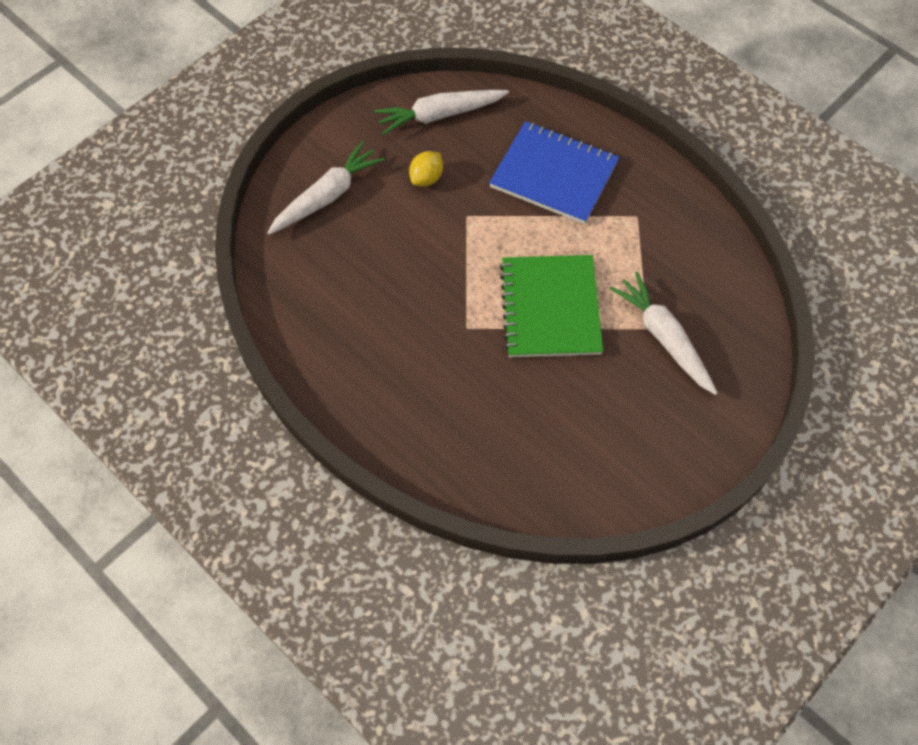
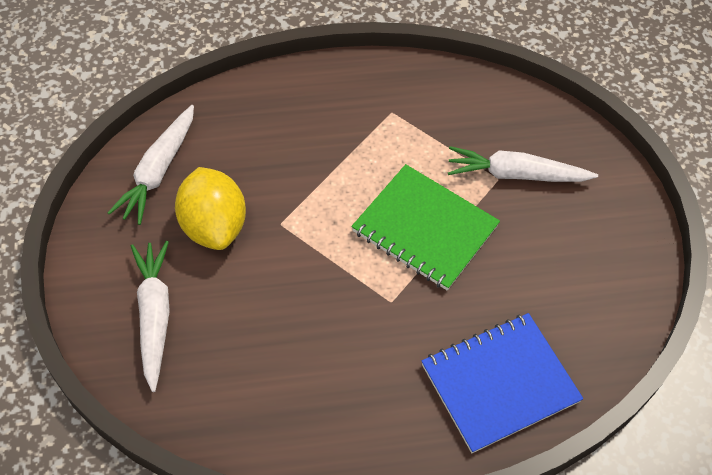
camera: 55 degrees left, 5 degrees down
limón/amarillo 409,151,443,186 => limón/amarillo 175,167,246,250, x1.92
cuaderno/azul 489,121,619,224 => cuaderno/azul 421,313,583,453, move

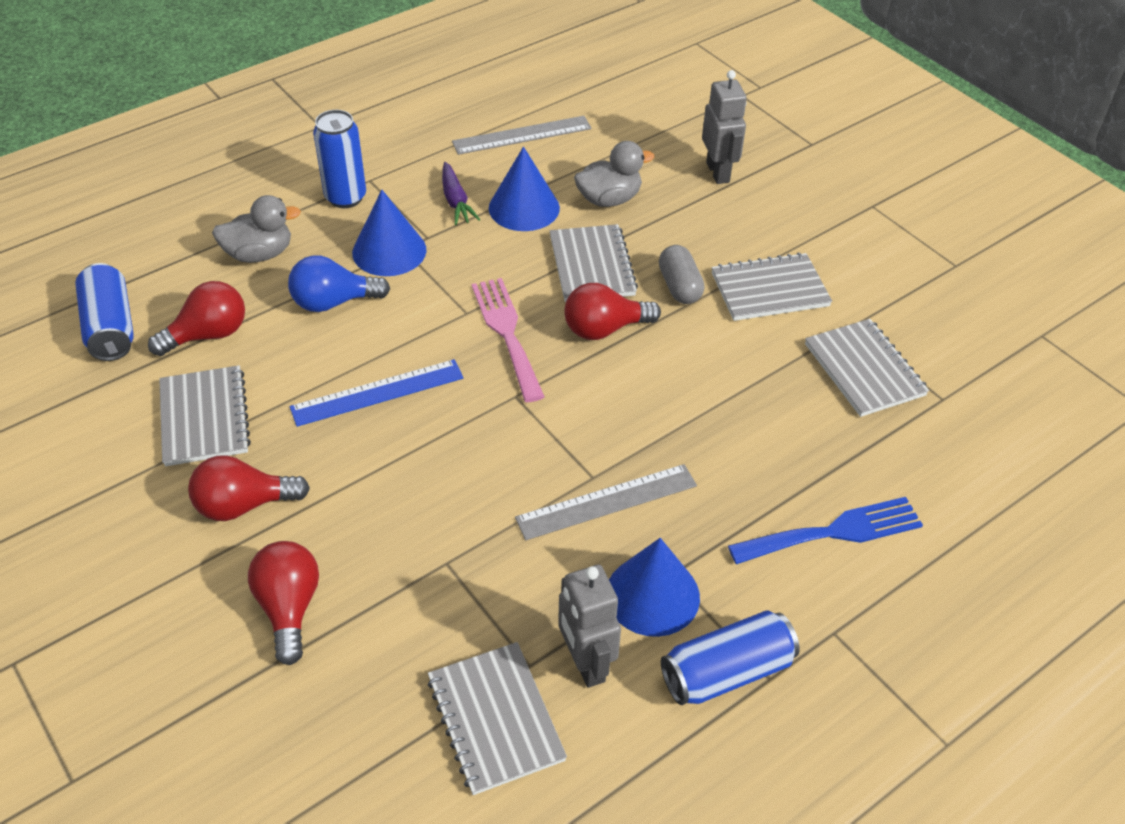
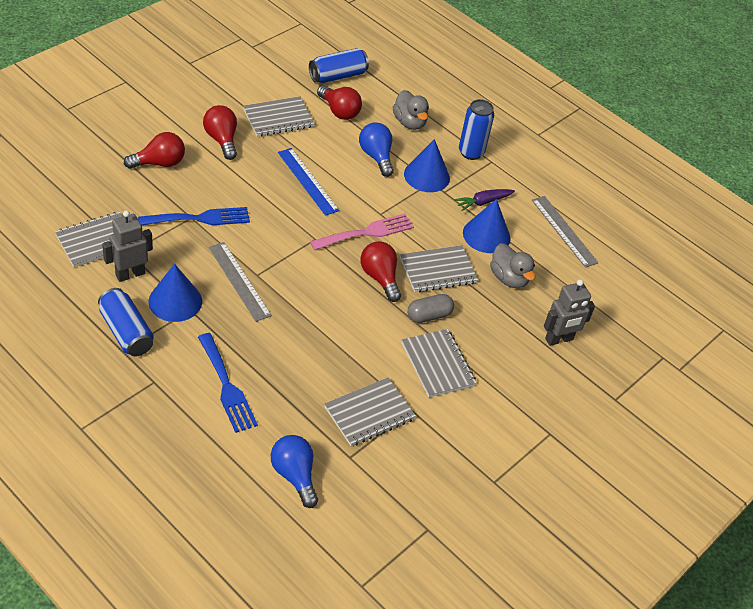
camera: 75 degrees right, 0 degrees up
nothing => tenedor/azul 138,207,250,225
nothing => bombilla/azul 271,435,318,508

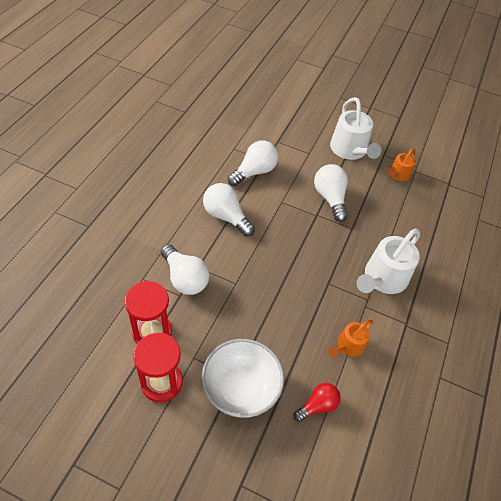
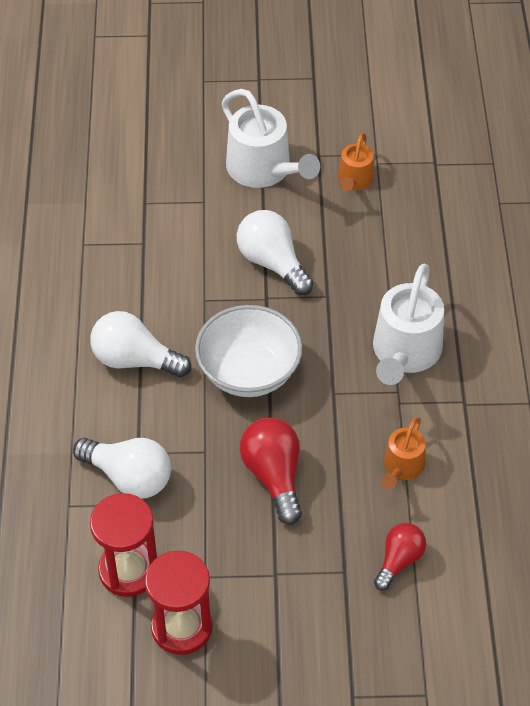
camera: 20 degrees left, 0 degrees up
cuenco/blanco 202,339,284,418 => cuenco/blanco 195,305,302,397, move
bombilla/blanco 228,141,278,186 => nothing
nothing => bombilla/rojo 240,418,302,525

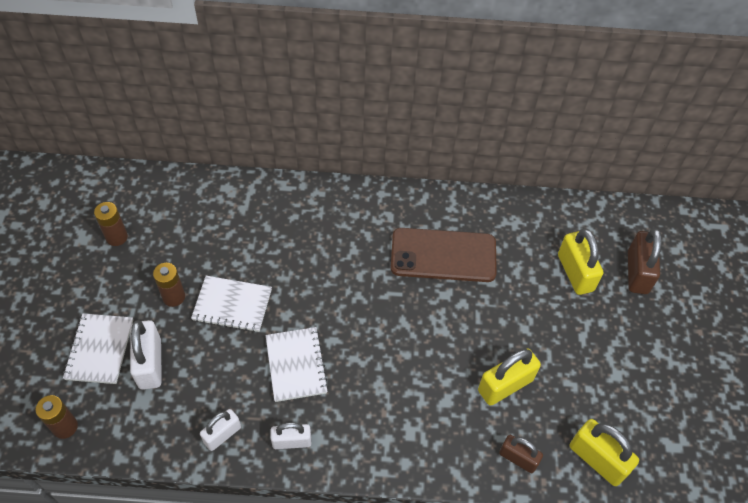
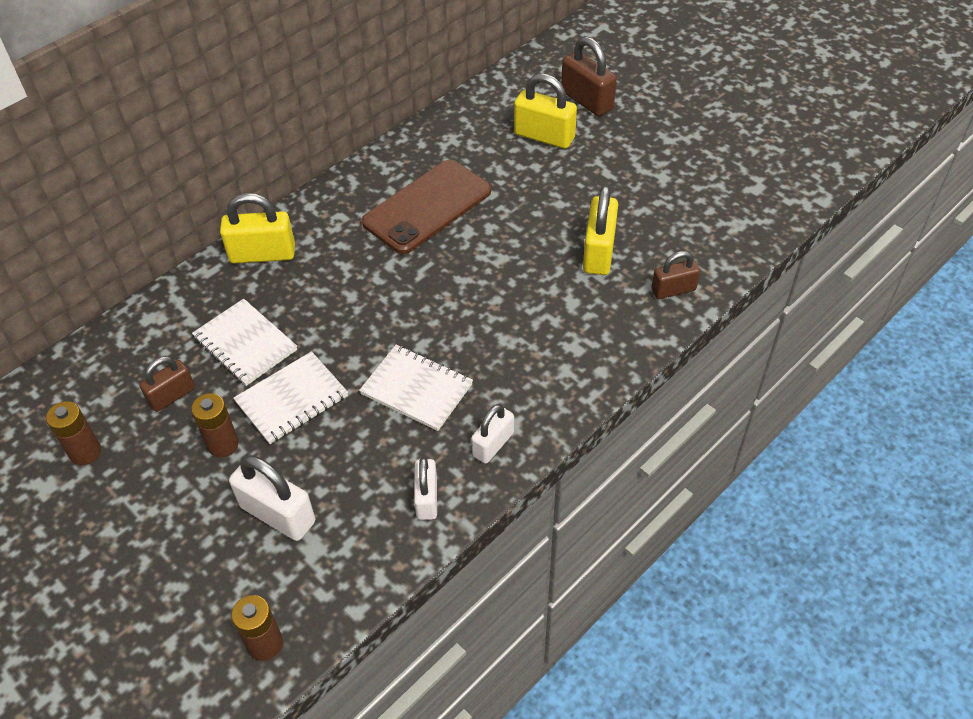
camera: 45 degrees left, 5 degrees down
cuaderno/blanco 63,313,133,384 => cuaderno/blanco 192,299,297,386, move
candado/amarillo 570,419,639,486 => candado/amarillo 220,193,295,263, move
nothing => candado/marrón 140,356,195,412

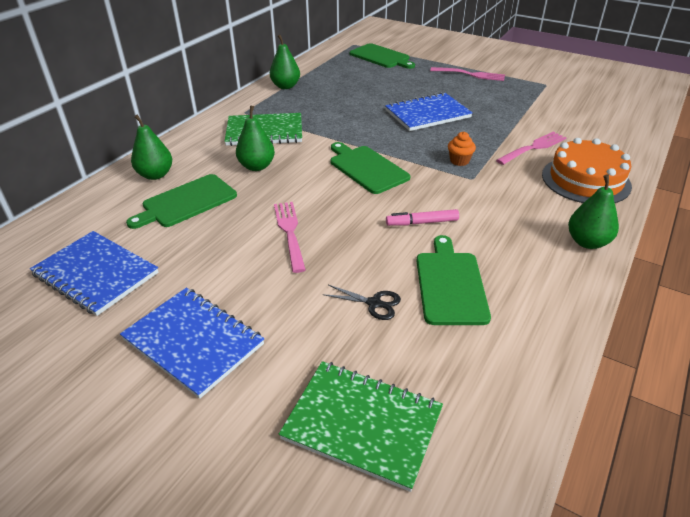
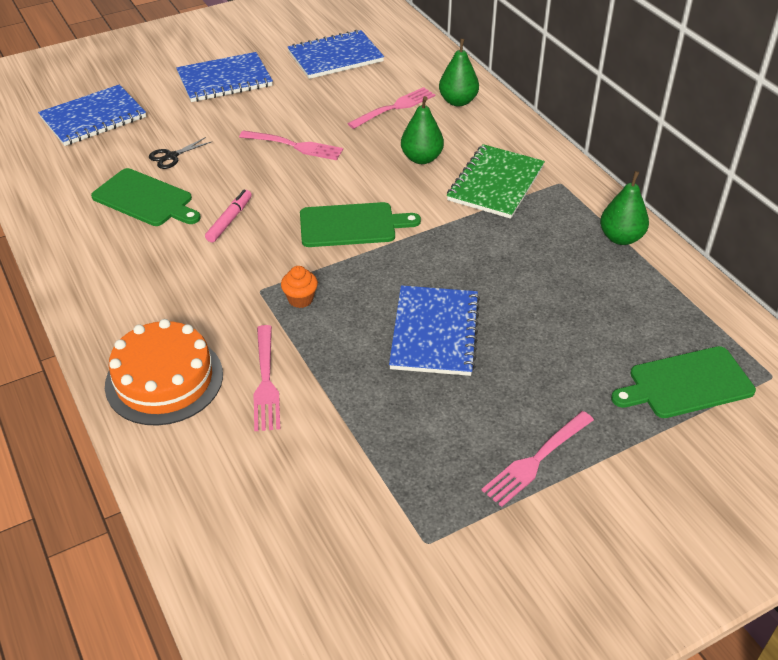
camera: 120 degrees right, 5 degrees up
tabla de cortar/verde 126,174,237,229 => tenedor/rosa 347,87,435,129
cuaderno/verde 279,361,443,492 => cuaderno/azul 38,85,146,146
pera/verde 568,175,619,249 => nothing

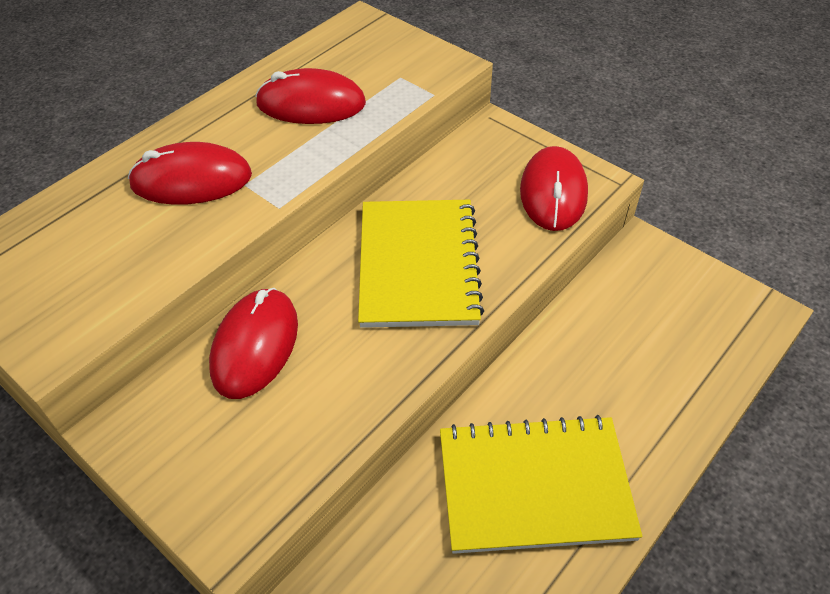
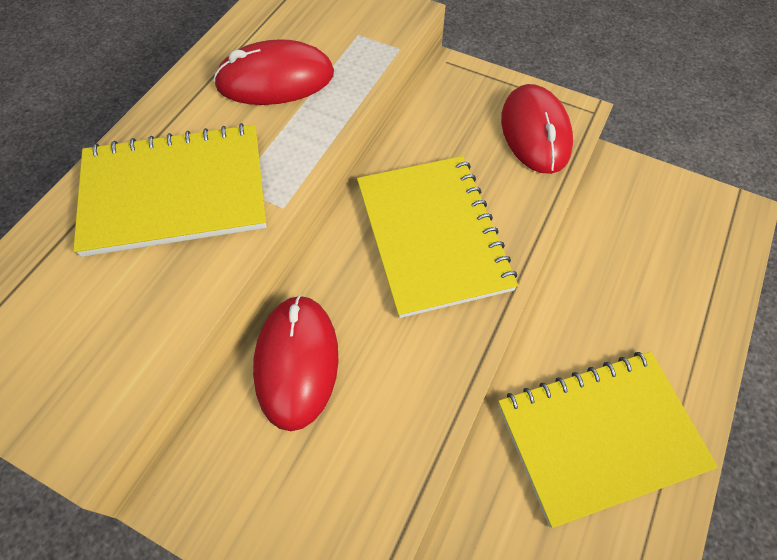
camera: 15 degrees left, 10 degrees up
ratón/rojo 128,142,252,205 => cuaderno/amarillo 73,123,267,257

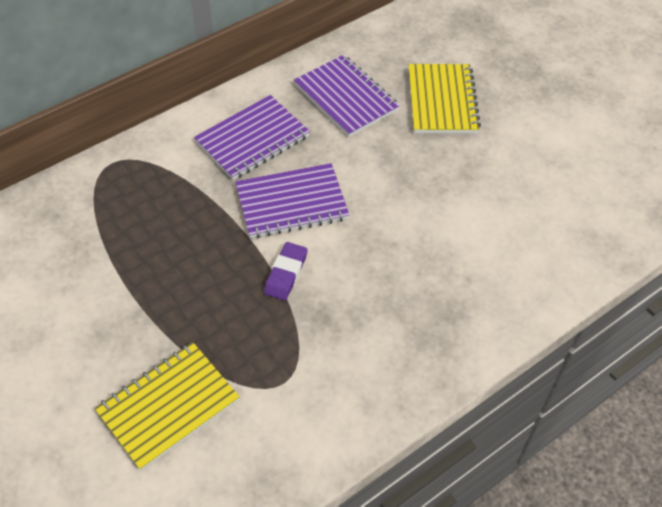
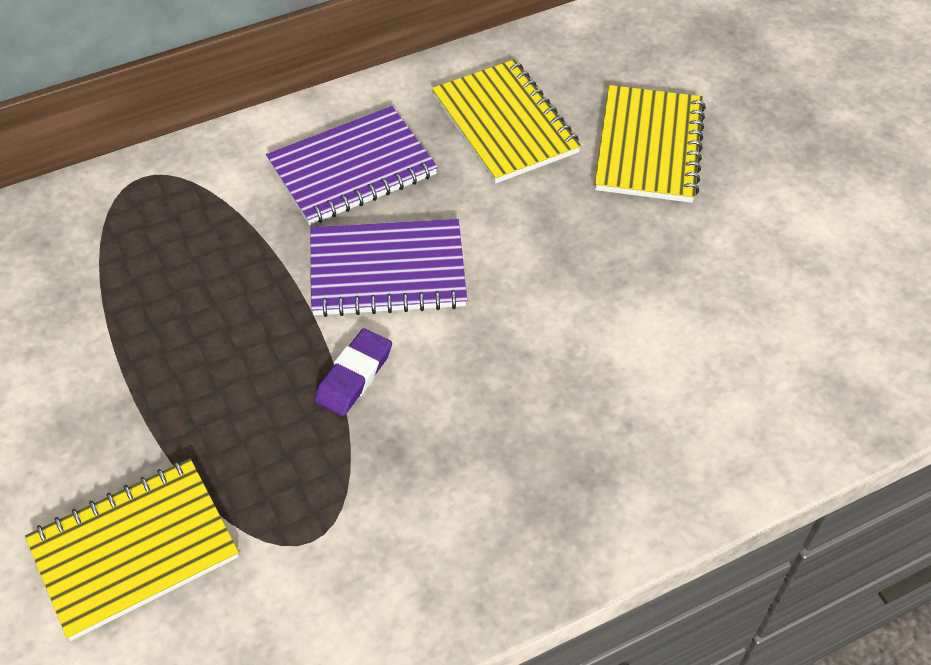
camera: 10 degrees right, 0 degrees up
cuaderno/morado 294,55,400,137 => cuaderno/amarillo 432,60,581,184

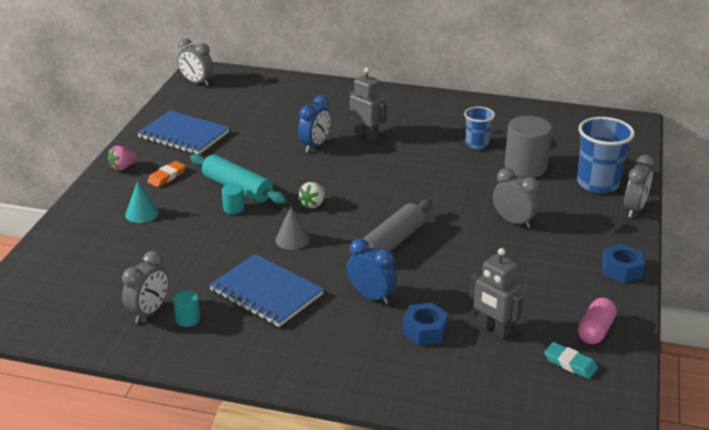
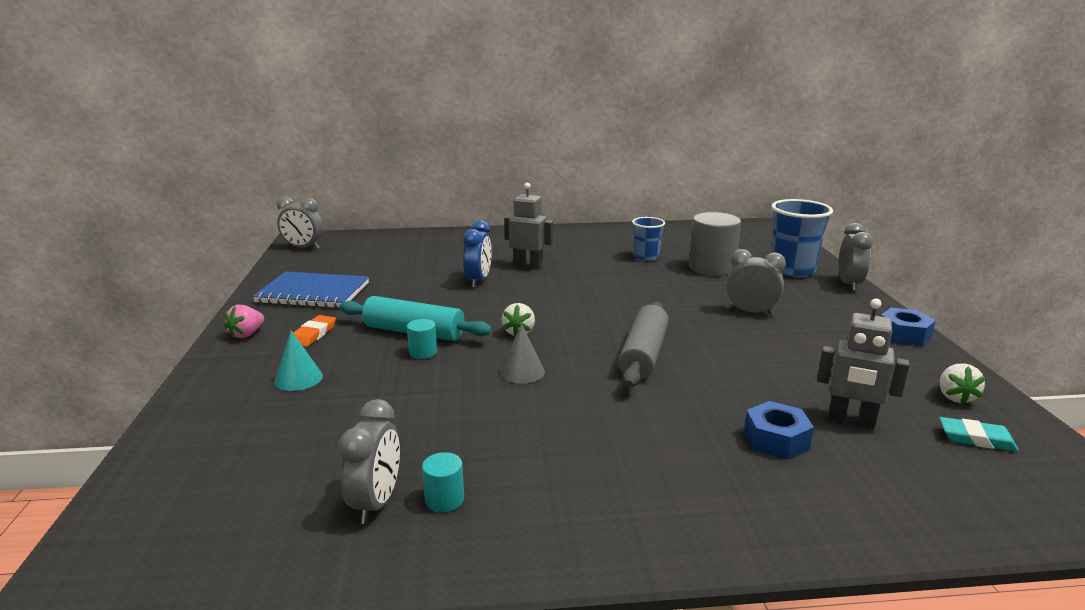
camera: 20 degrees left, 10 degrees down
cuaderno/azul 209,254,324,327 => nothing
despertador/azul 347,238,397,304 => nothing
cápsula/rosa 578,298,617,344 => fresa/blanco 940,363,986,405

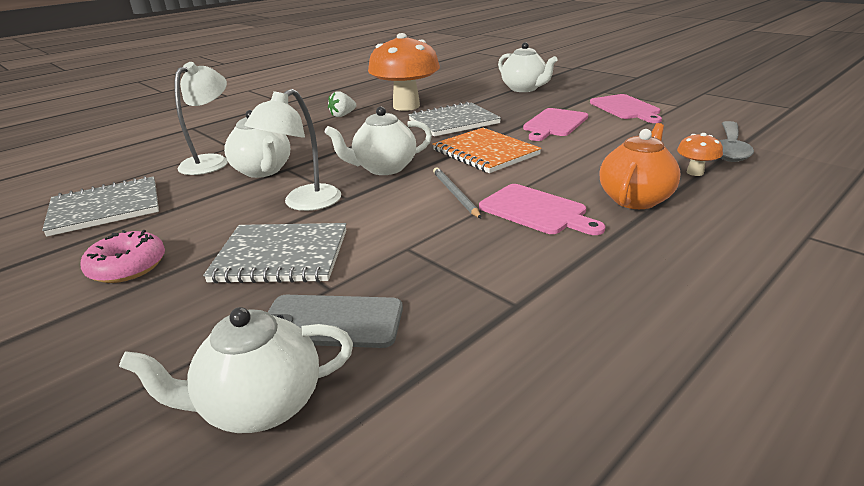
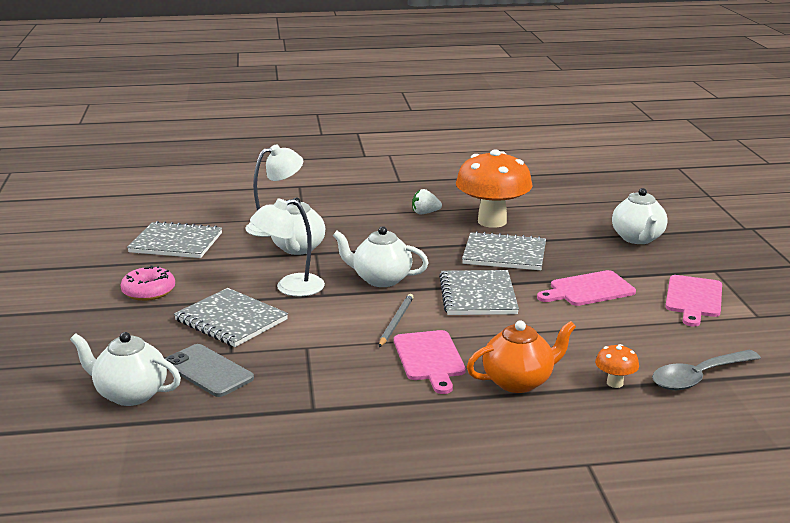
camera: 35 degrees right, 5 degrees down
cuaderno/naranja 433,128,542,173 => cuaderno/gris 439,270,519,315

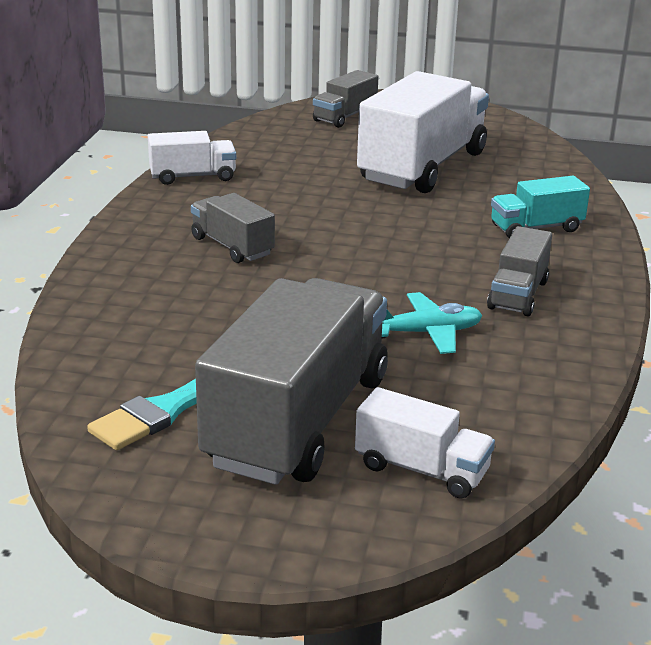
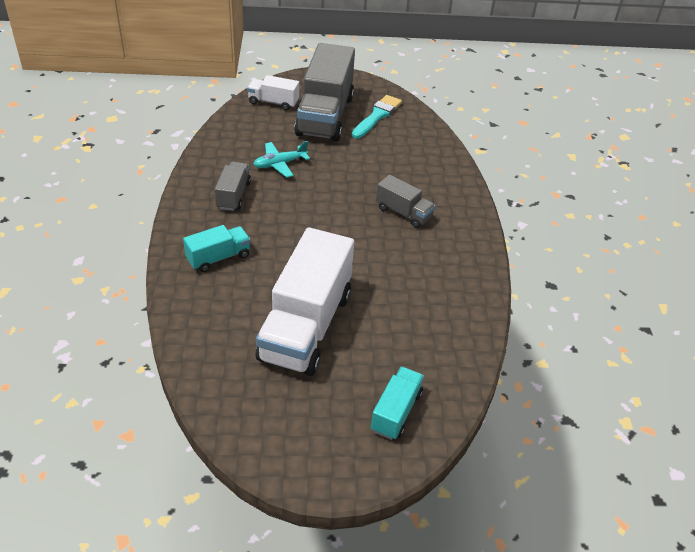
camera: 165 degrees right, 15 degrees up
camión/blanco 148,131,236,185 => nothing
camión/gris 313,70,379,128 => camión/turquesa 371,367,424,440

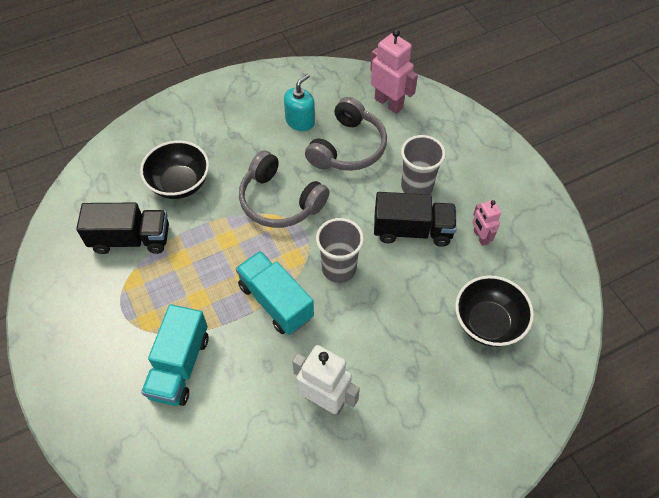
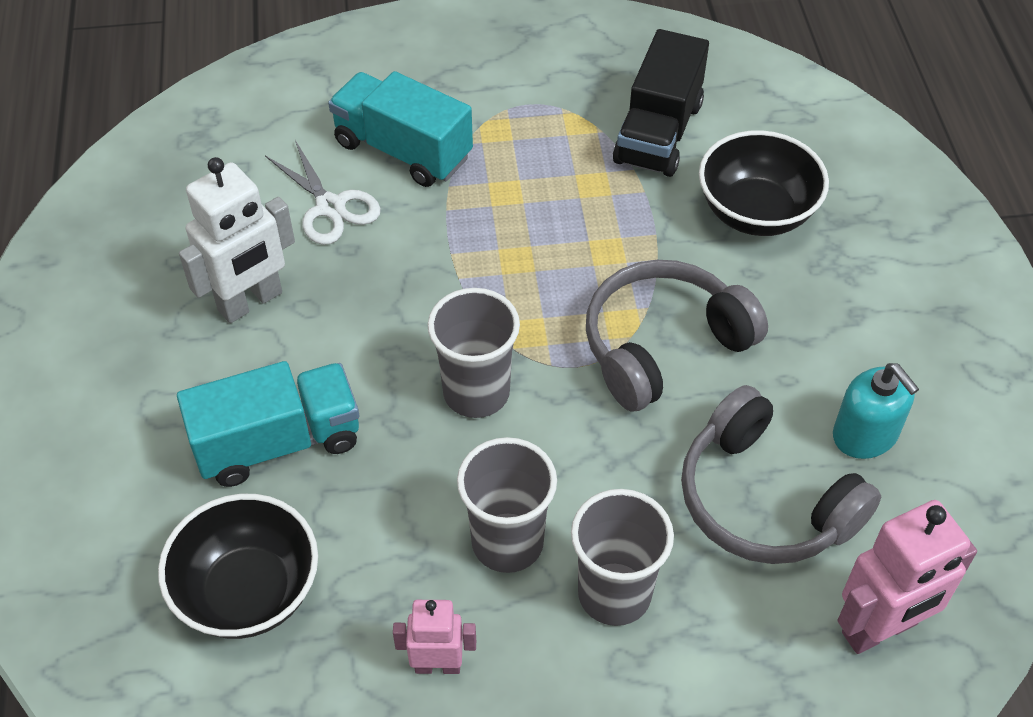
camera: 110 degrees right, 5 degrees down
camión/turquesa 236,251,314,335 => camión/turquesa 177,361,359,487, move
camión/negro 374,192,457,247 => vaso/gris 457,437,557,573
nothing => tijeras/blanco 265,140,381,245

